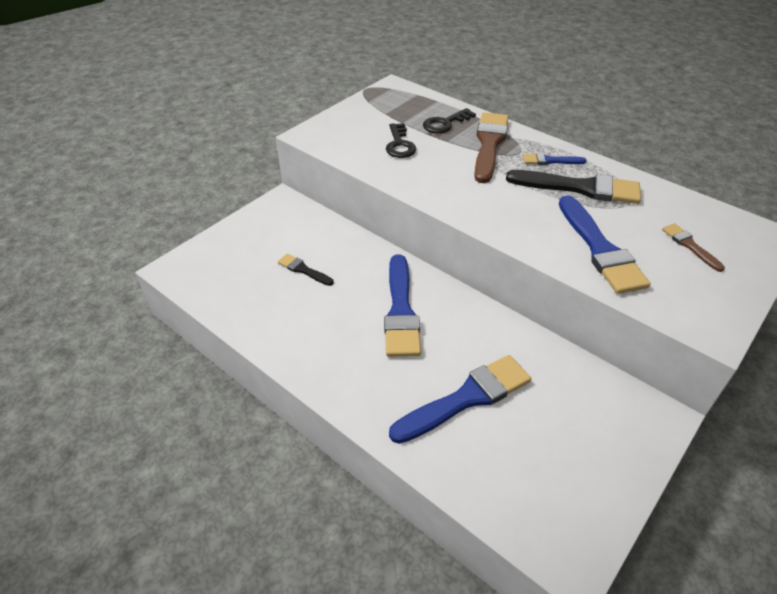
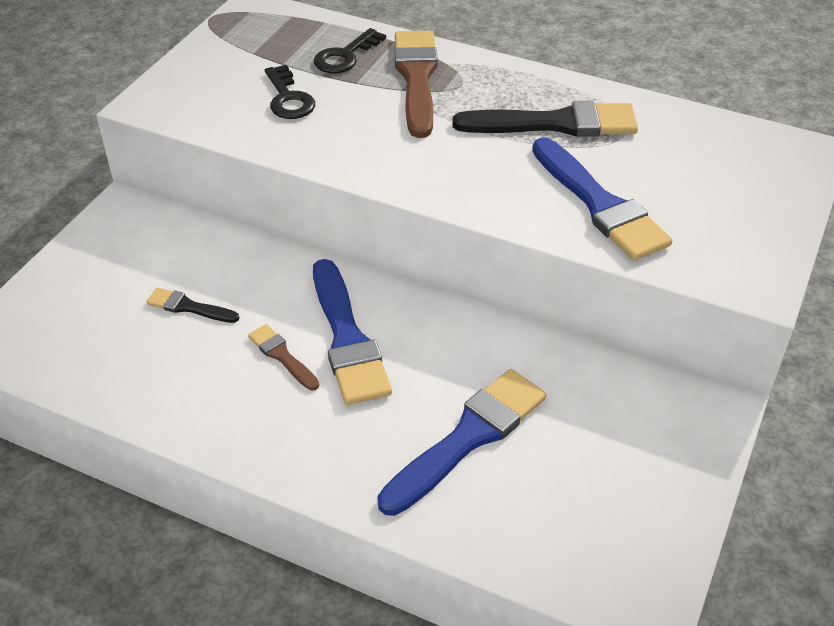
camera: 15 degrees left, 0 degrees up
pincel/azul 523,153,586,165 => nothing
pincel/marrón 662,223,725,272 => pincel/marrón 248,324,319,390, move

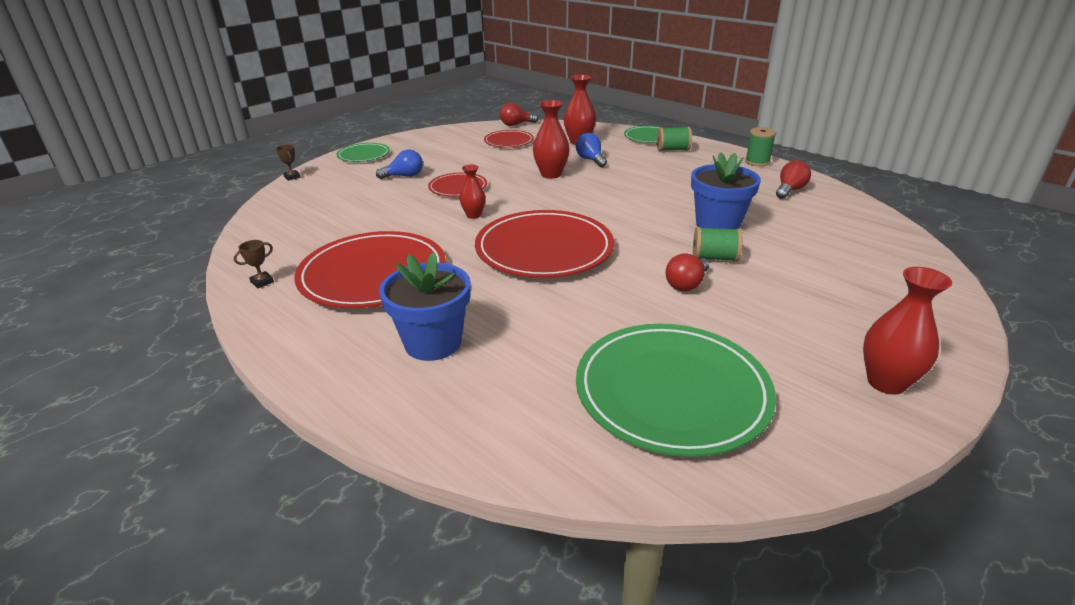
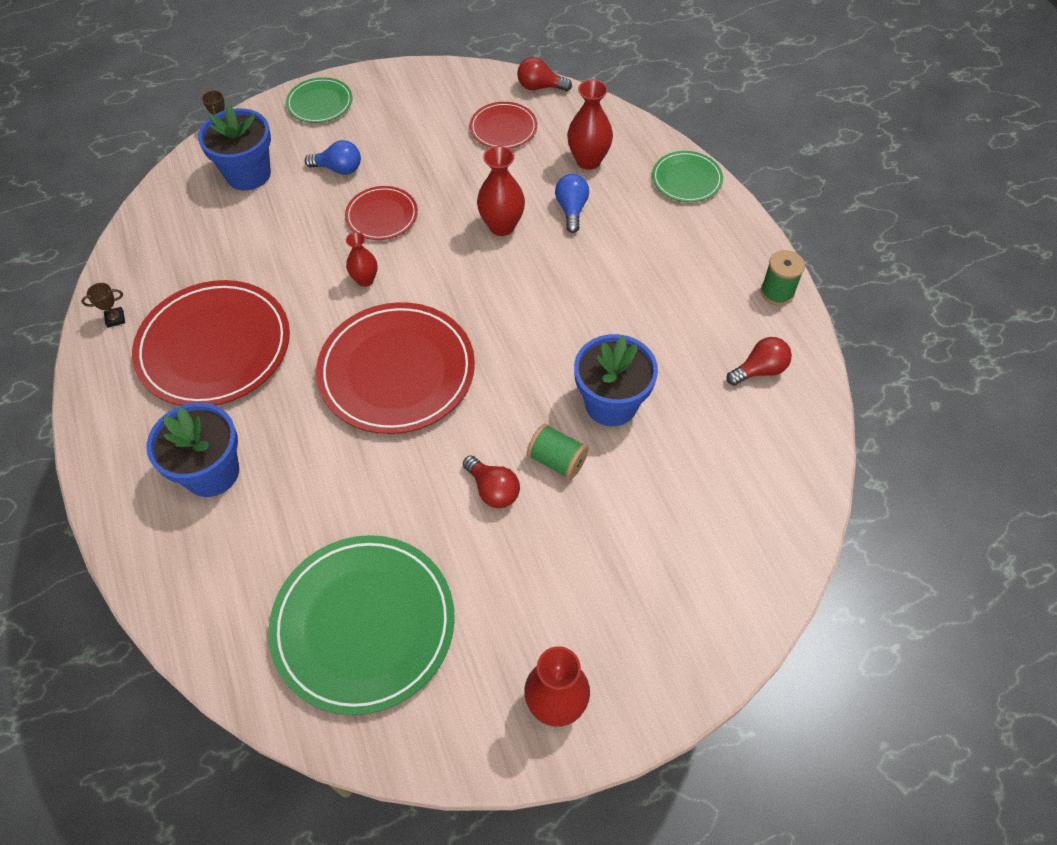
camera: 25 degrees right, 25 degrees up
carrete/verde 656,127,692,151 => nothing
bombilla/rojo 665,253,709,291 => bombilla/rojo 463,455,520,508, 105 degrees counterclockwise
nothing => maceta/azul 198,105,271,190

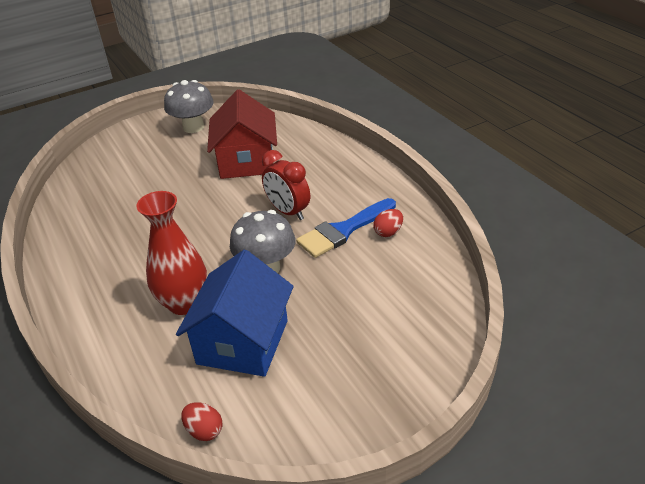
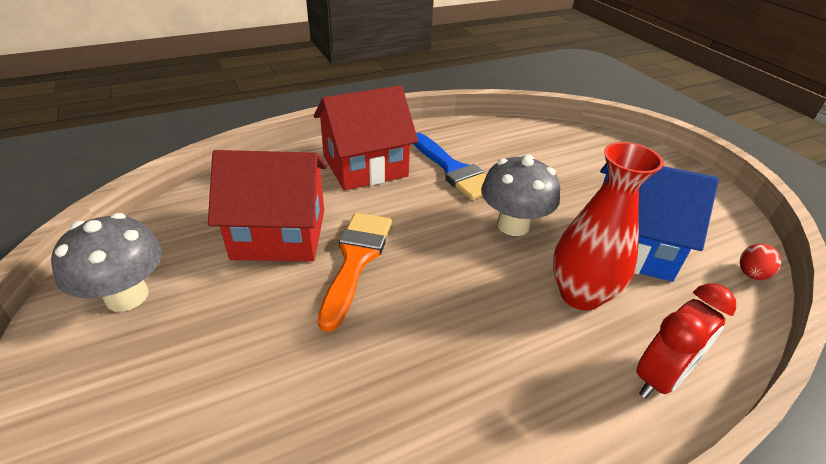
camera: 90 degrees left, 0 degrees up
despertador/rojo 262,150,310,220 => despertador/rojo 636,283,736,398, move
huevo/rojo 373,209,403,237 => nothing
nothing => casa/rojo 314,85,418,191
nothing => pincel/naranja 318,213,392,332

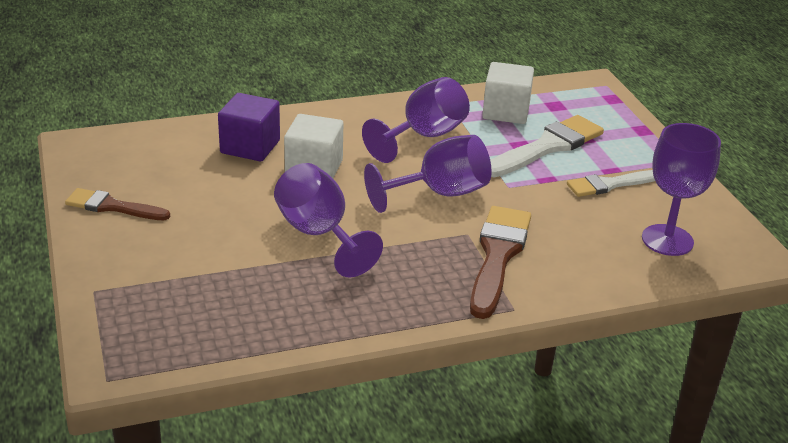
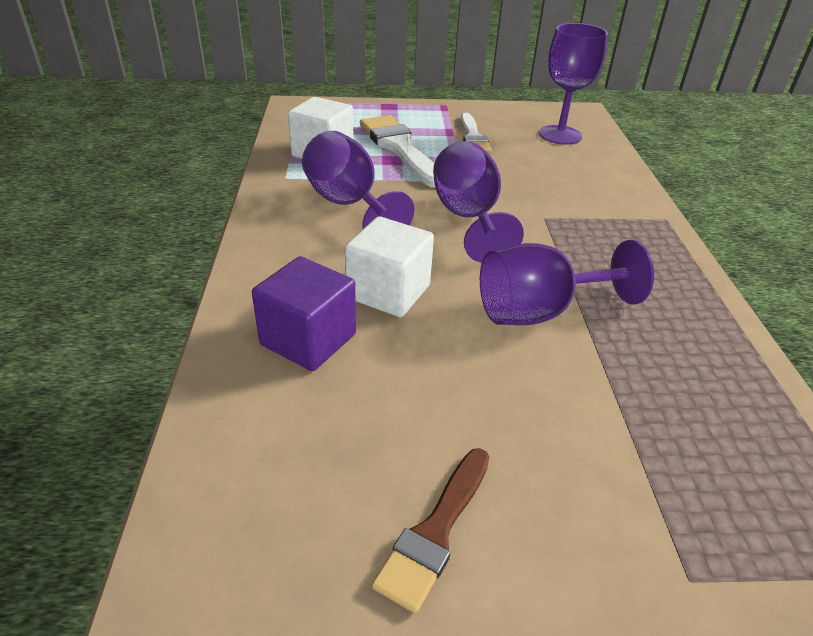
camera: 75 degrees left, 5 degrees up
pincel/marrón 470,206,531,319 => nothing

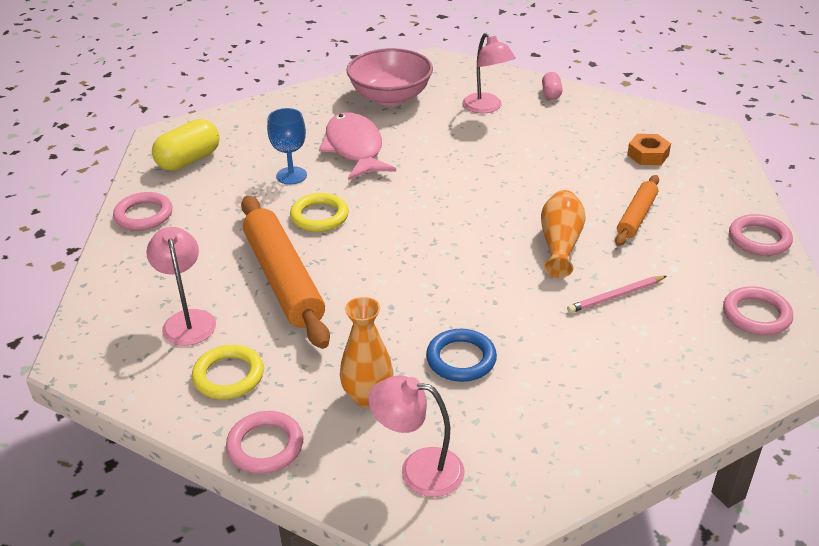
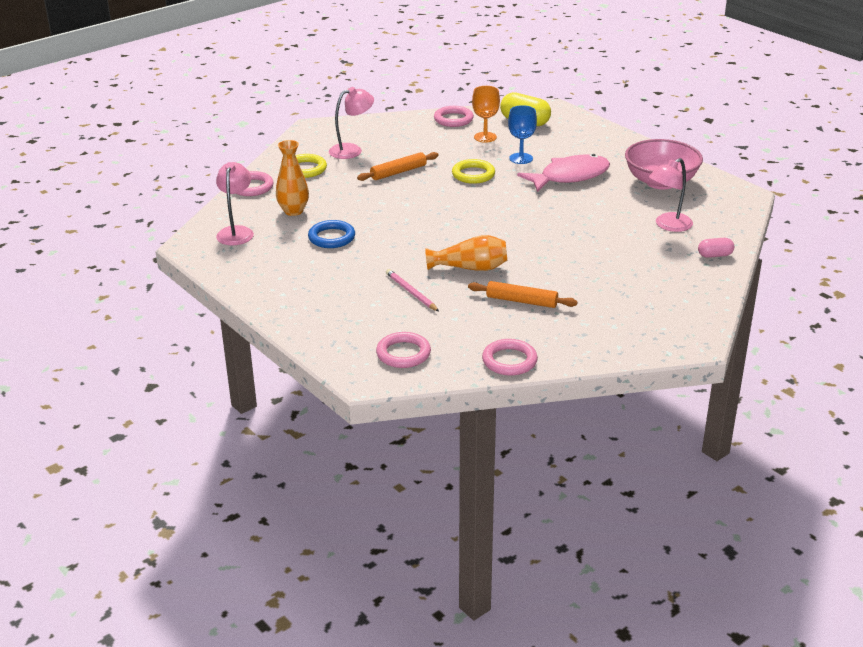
camera: 80 degrees right, 5 degrees down
rodillo/naranja 241,196,330,349 => rodillo/naranja 357,152,439,181, x0.55
tuerca/naranja 627,134,671,165 => nothing
nothing => copa/naranja 472,86,500,143

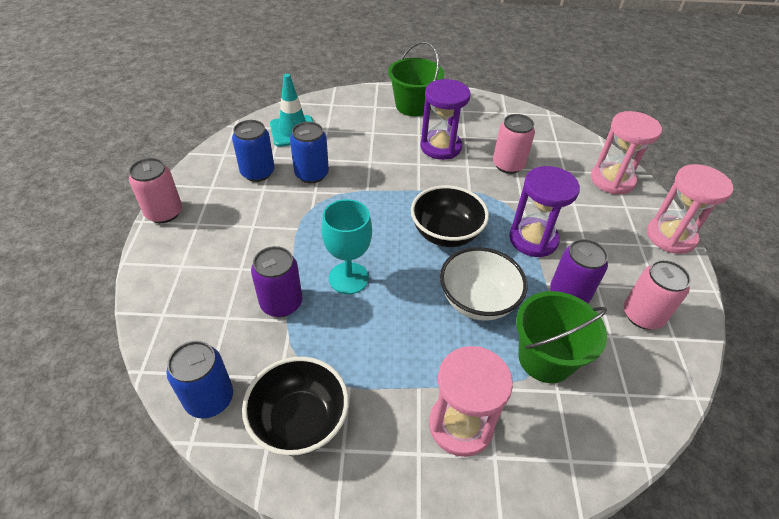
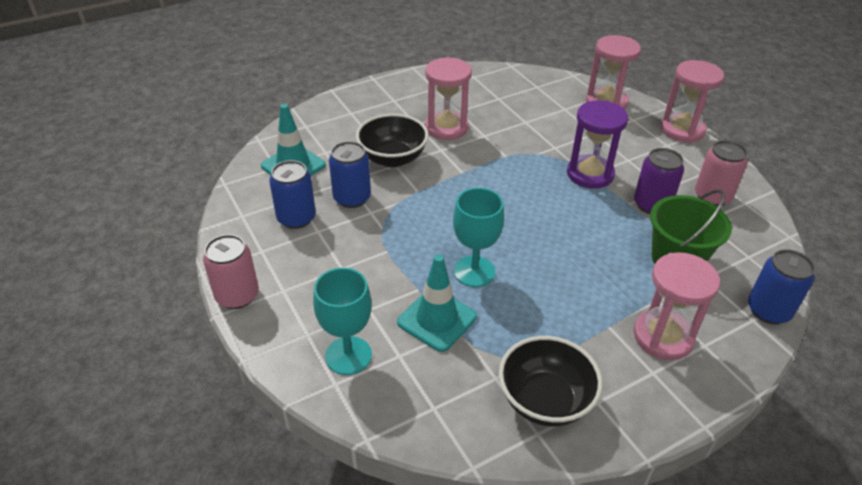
camera: 30 degrees left, 5 degrees down
lata/azul 167,341,233,418 => lata/azul 748,249,815,324, move
lata/morado 251,246,302,317 => cono de tráfico/turquesa 397,254,477,352
balde/verde 388,41,444,116 => nothing
cuenco/negro 411,185,489,247 => cuenco/negro 356,114,429,167, move
reloj de arena/morado 420,79,470,160 => reloj de arena/rosa 425,57,472,140
cuenco/blanco 440,247,527,320 => nothing
lata/rosa 493,114,535,174 => nothing
nothing => copa/turquesa 313,268,372,375

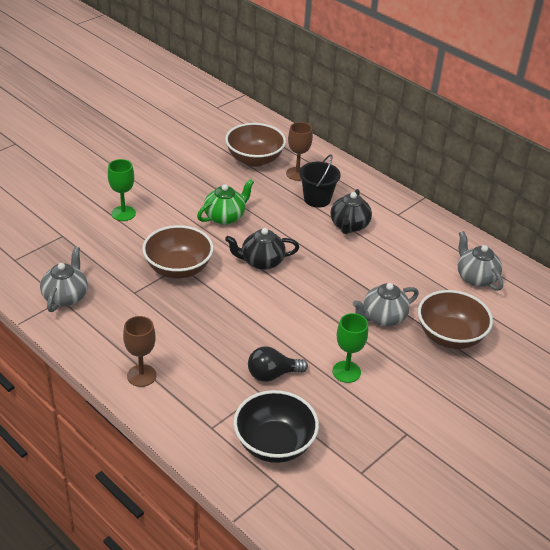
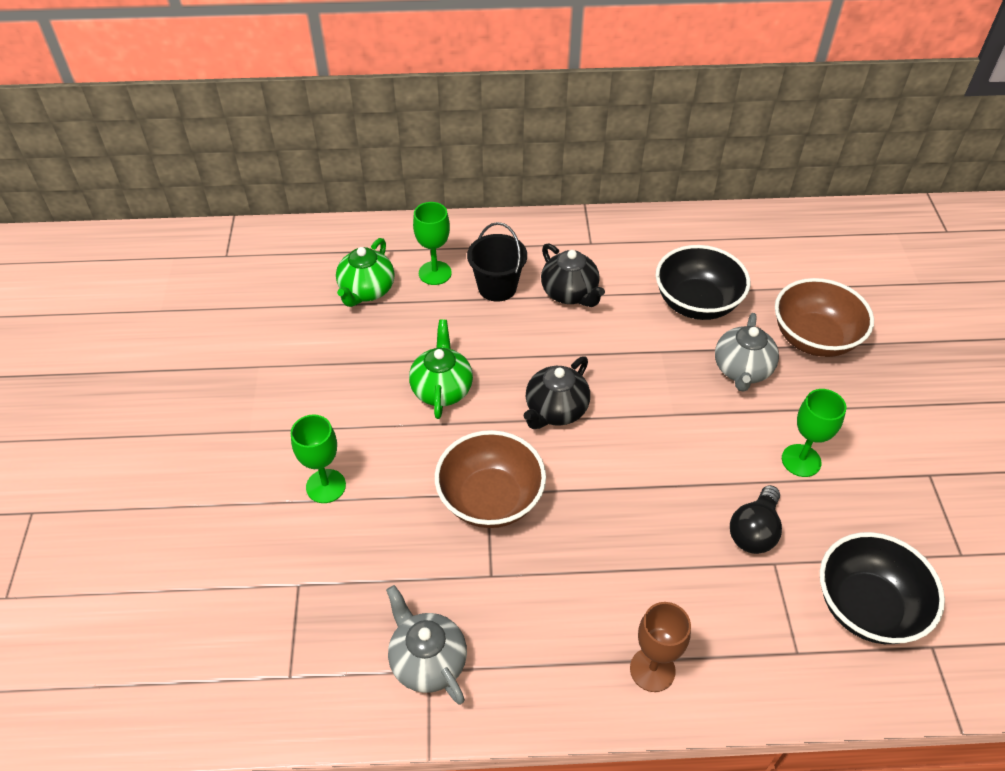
camera: 45 degrees left, 10 degrees up
cuenco/marrón 225,123,286,167 => tetera/verde 336,238,395,307
copa/marrón 286,122,313,181 => copa/verde 413,202,452,285
tetera/gris 458,231,503,291 => nothing
nothing => cuenco/negro 656,245,750,320

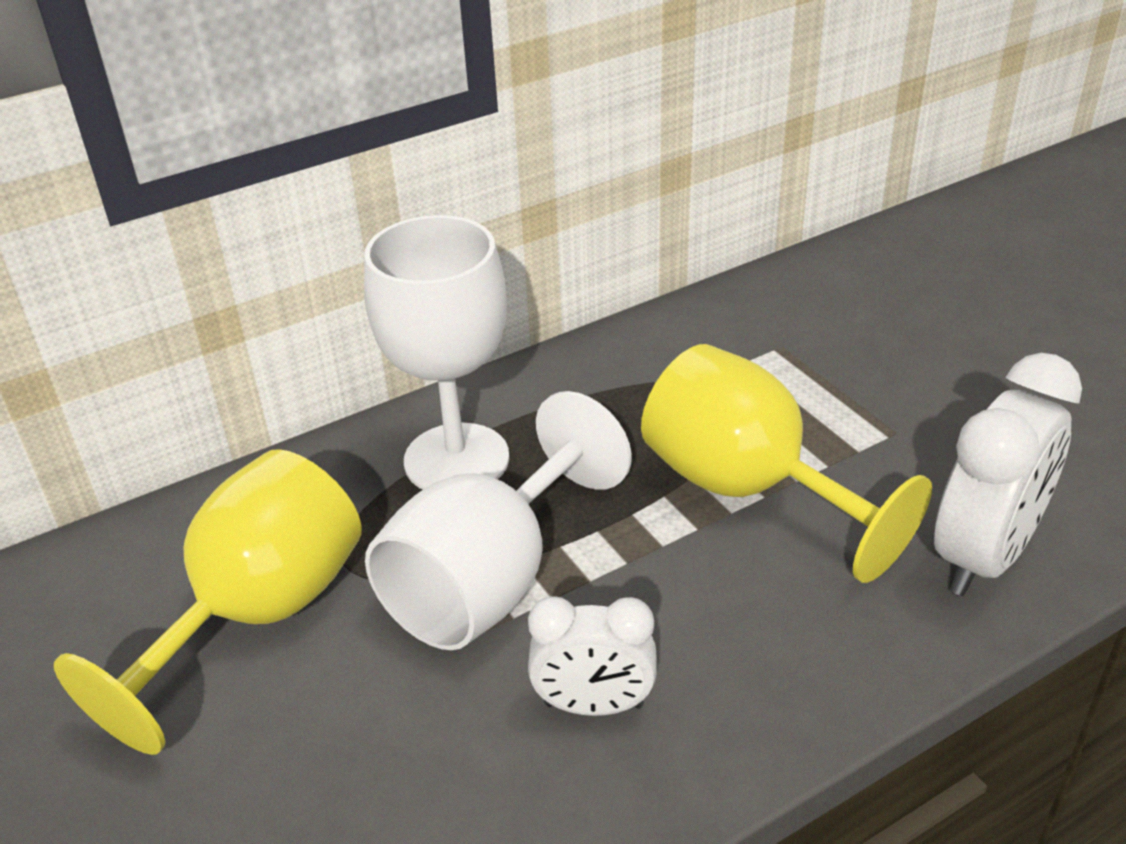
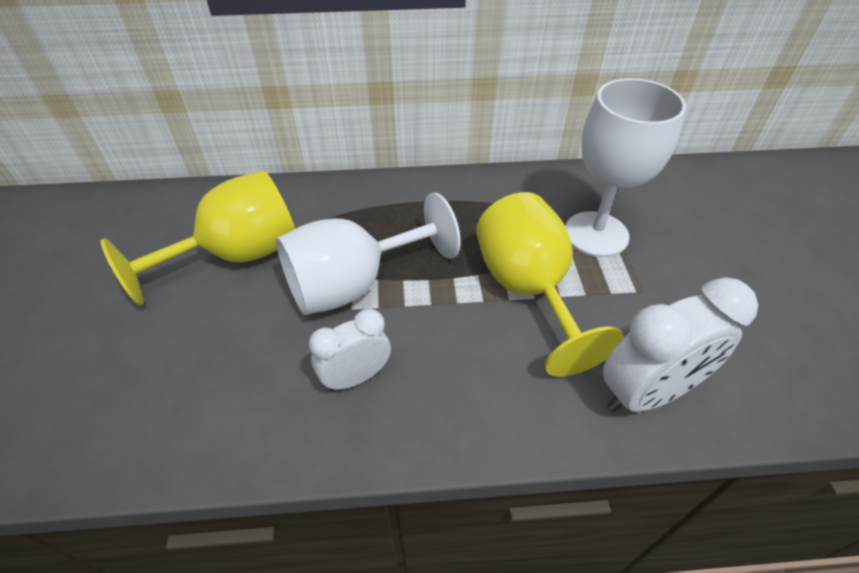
camera: 25 degrees right, 10 degrees up
copa/blanco 364,215,509,490 => copa/blanco 565,78,686,257, move
despertador/blanco 528,596,657,716 => despertador/blanco 309,308,391,391, 120 degrees clockwise

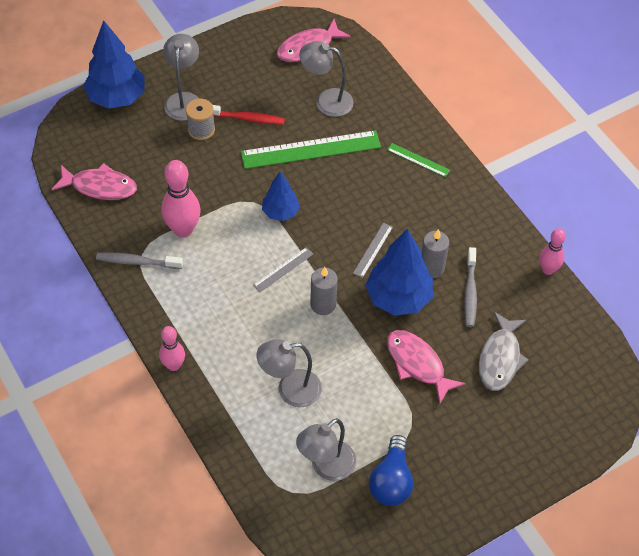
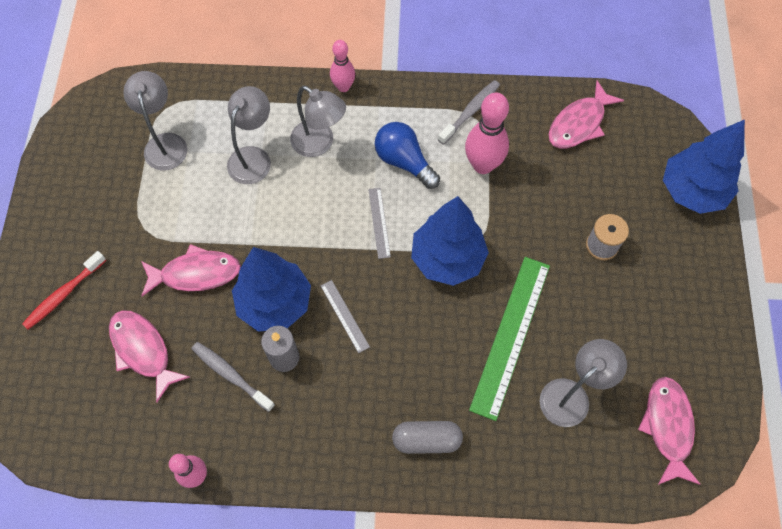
camera: 125 degrees right, 10 degrees up
lámpara/gris 163,34,199,121 => lámpara/gris 290,86,346,157, move
cepillo de dientes/rojo 213,105,285,125 => cepillo de dientes/rojo 22,251,106,329, move
árbol/azul 262,171,300,221 => árbol/azul 411,196,489,286, x1.71
vela/gris 310,267,338,315 => nothing
bombilla/azul 369,435,413,506 => bombilla/azul 375,122,440,189, move
regla/verde 387,143,450,177 => cápsula/gris 392,421,463,454
pez/gris 479,312,529,391 => pez/rosa 109,310,190,402

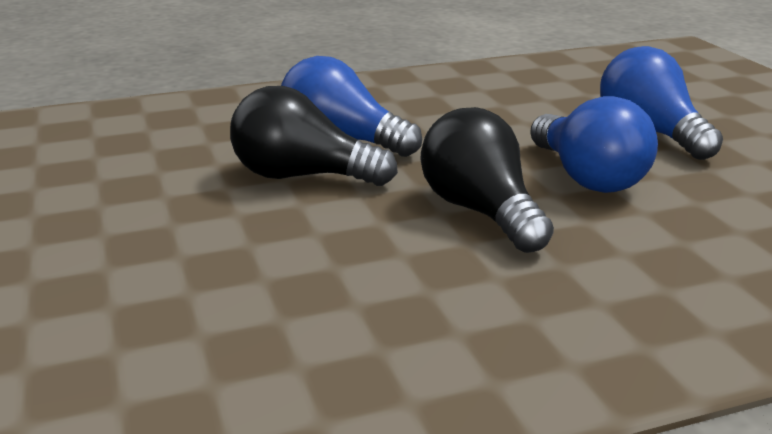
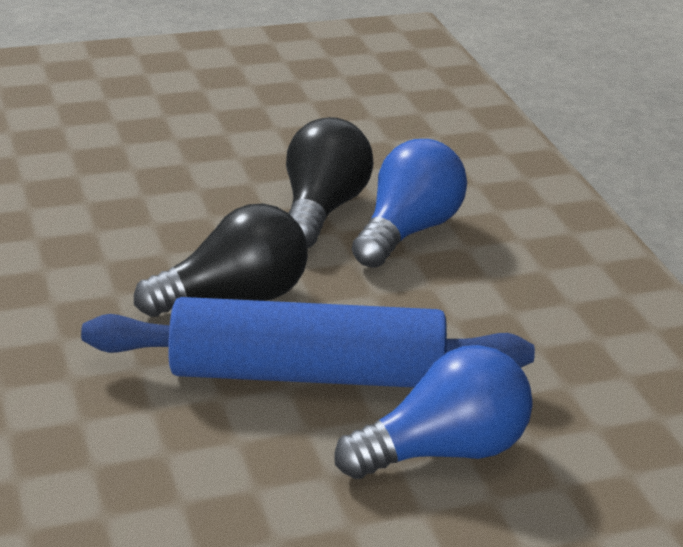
camera: 90 degrees right, 5 degrees up
bombilla/azul 530,96,658,193 => rodillo/azul 81,297,535,388

